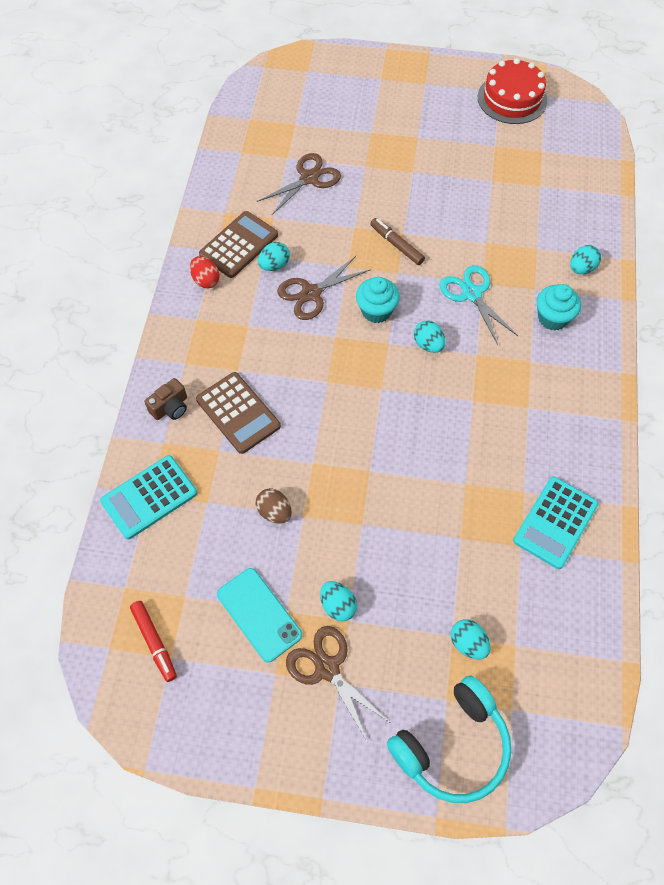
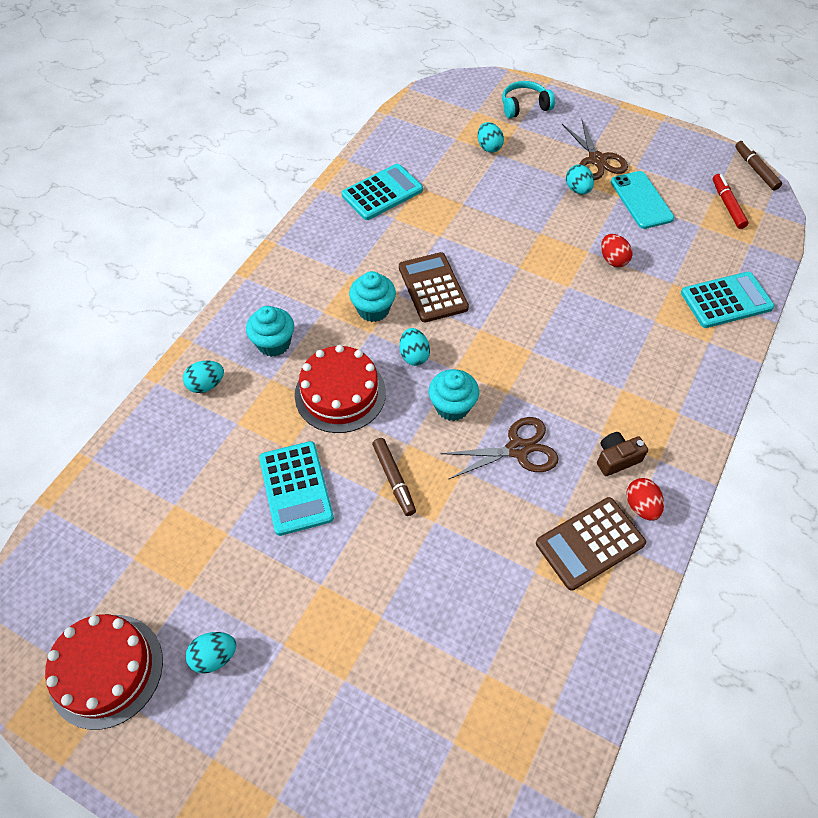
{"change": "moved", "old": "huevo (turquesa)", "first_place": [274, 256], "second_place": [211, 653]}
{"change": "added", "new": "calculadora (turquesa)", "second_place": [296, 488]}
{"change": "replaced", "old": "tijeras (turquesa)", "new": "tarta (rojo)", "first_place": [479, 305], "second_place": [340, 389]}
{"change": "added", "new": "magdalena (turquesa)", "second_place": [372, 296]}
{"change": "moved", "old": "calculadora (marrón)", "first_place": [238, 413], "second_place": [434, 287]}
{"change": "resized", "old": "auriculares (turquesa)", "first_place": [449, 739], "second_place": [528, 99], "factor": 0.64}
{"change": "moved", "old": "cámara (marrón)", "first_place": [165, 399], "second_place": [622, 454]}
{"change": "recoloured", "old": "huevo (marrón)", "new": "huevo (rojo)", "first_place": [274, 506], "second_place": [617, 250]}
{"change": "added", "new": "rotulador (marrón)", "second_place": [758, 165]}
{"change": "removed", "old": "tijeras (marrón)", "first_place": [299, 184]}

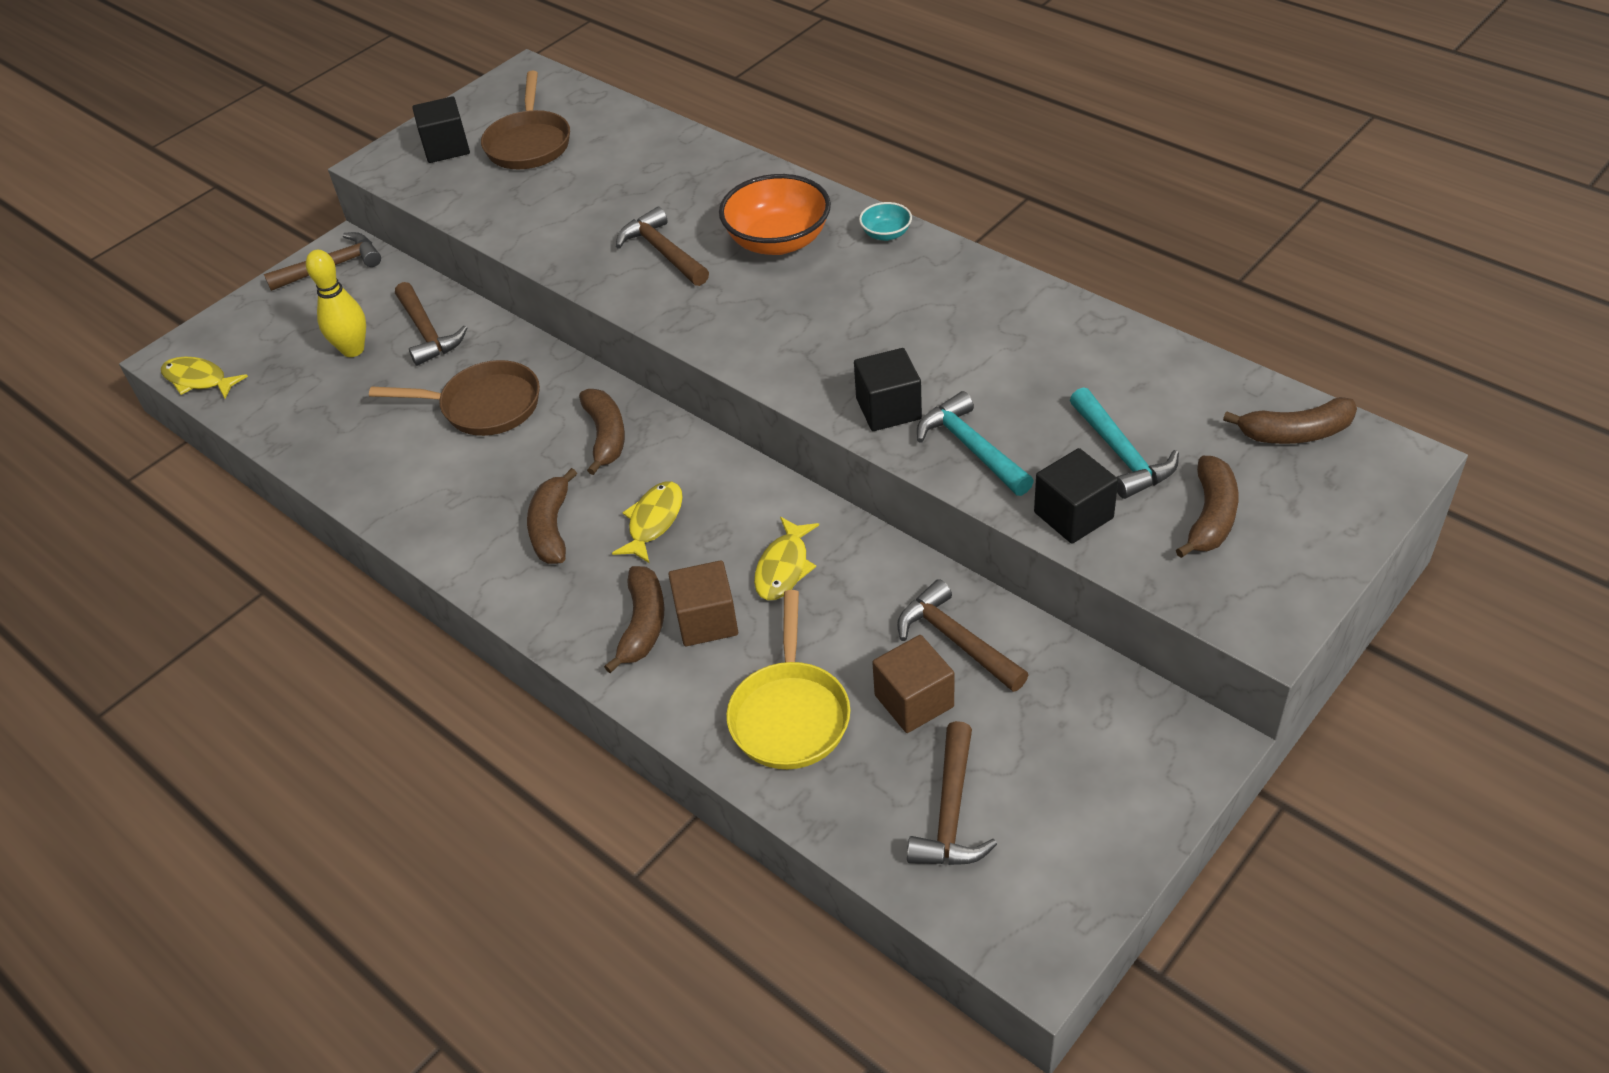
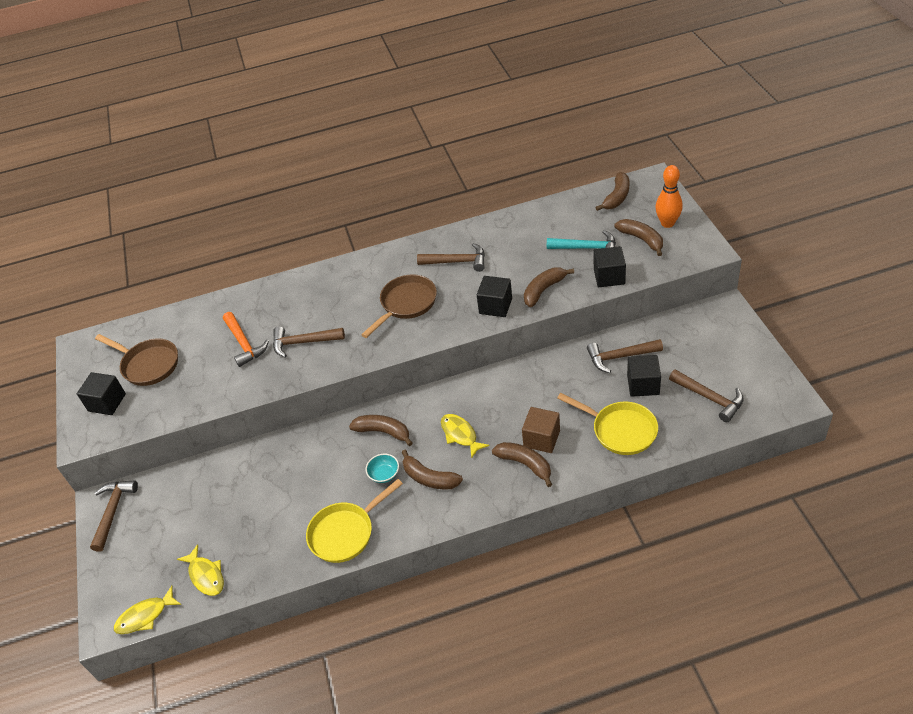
{"change": "moved", "old": "pez (amarillo)", "first_place": [786, 558], "second_place": [200, 570]}
{"change": "added", "new": "martillo (naranja)", "second_place": [246, 339]}
{"change": "added", "new": "sartén (amarillo)", "second_place": [354, 521]}
{"change": "moved", "old": "sartén (marrón)", "first_place": [454, 398], "second_place": [399, 306]}
{"change": "moved", "old": "cuenco (turquesa)", "first_place": [885, 221], "second_place": [382, 468]}
{"change": "moved", "old": "martillo (marrón)", "first_place": [431, 324], "second_place": [451, 257]}
{"change": "replaced", "old": "martillo (turquesa)", "new": "plátano (marrón)", "first_place": [975, 443], "second_place": [549, 287]}
{"change": "recoloured", "old": "cubo (marrón)", "new": "cubo (negro)", "first_place": [913, 684], "second_place": [644, 376]}
{"change": "added", "new": "bolo (naranja)", "second_place": [669, 196]}
{"change": "removed", "old": "bolo (amarillo)", "first_place": [336, 303]}
{"change": "removed", "old": "cuenco (naranja)", "first_place": [775, 214]}

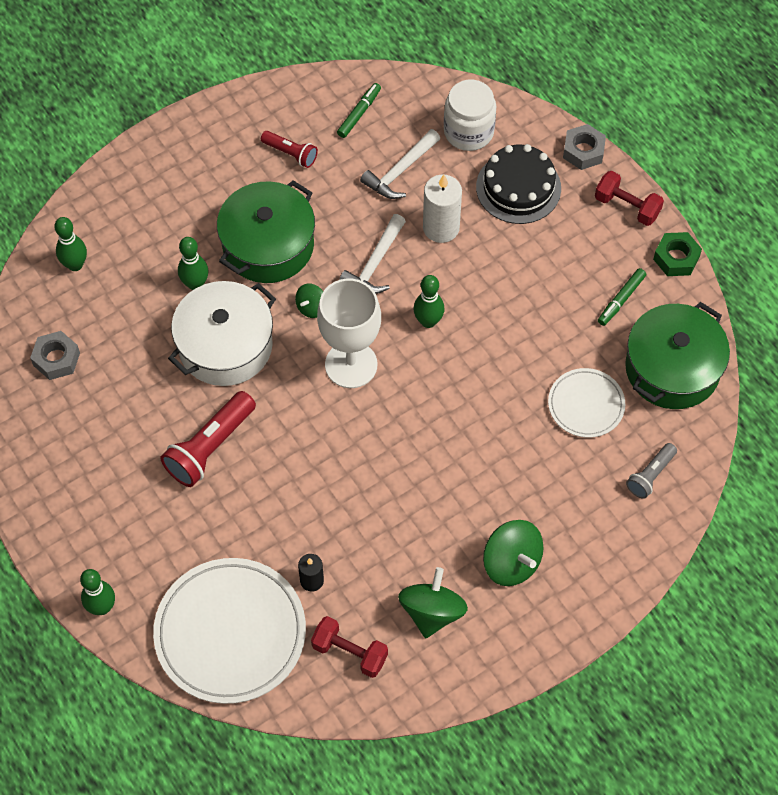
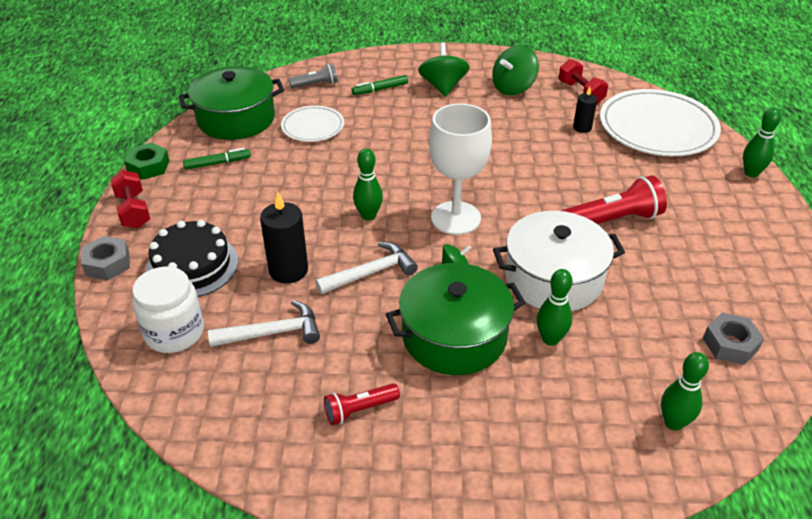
{"change": "recoloured", "old": "vela (blanco)", "new": "vela (negro)", "first_place": [442, 208], "second_place": [284, 237]}
{"change": "turned", "old": "lámpara de mano (rojo)", "first_place": [289, 149], "second_place": [362, 404], "degrees": -90}
{"change": "moved", "old": "rotulador (verde)", "first_place": [359, 110], "second_place": [380, 85]}

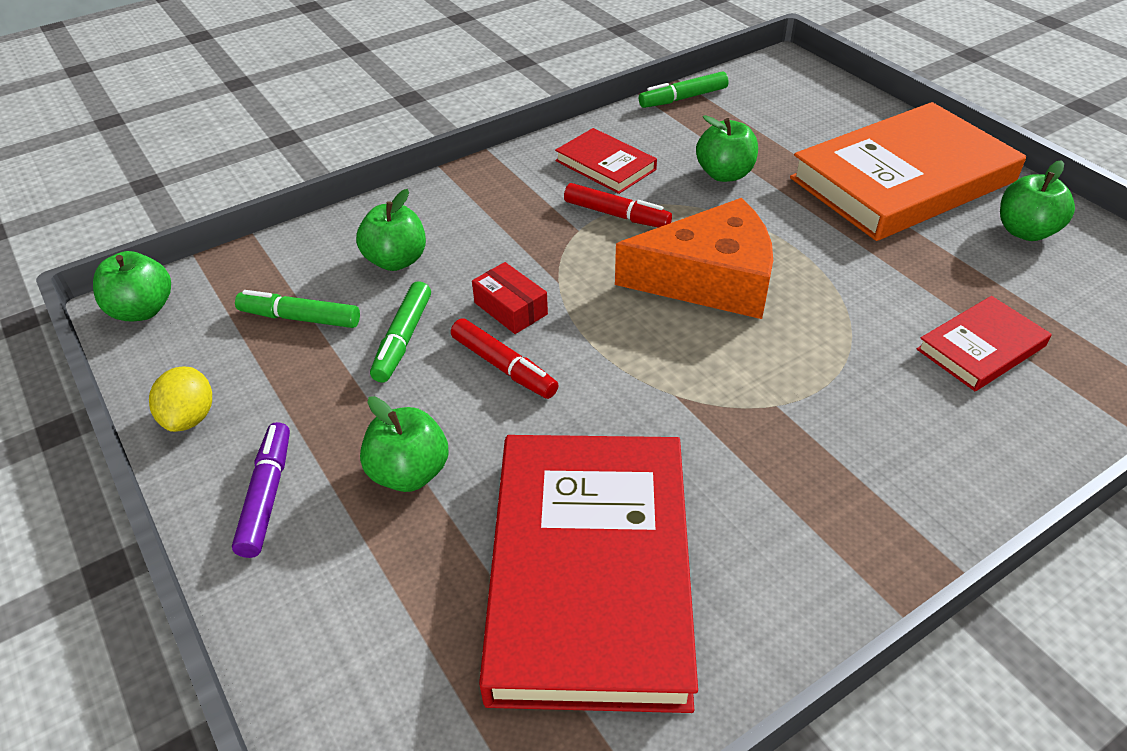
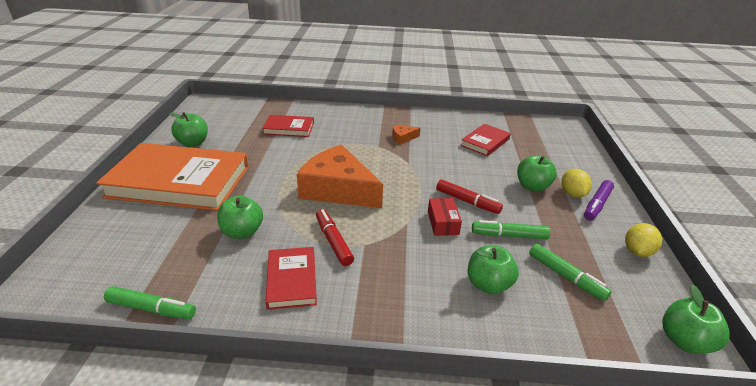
{"change": "added", "new": "queso (naranja)", "second_place": [406, 135]}
{"change": "turned", "old": "rotulador (rojo)", "first_place": [505, 358], "second_place": [469, 196], "degrees": 135}
{"change": "resized", "old": "libro (rojo)", "first_place": [588, 574], "second_place": [485, 140], "factor": 0.47}
{"change": "turned", "old": "rotulador (verde)", "first_place": [400, 331], "second_place": [511, 229], "degrees": -135}
{"change": "added", "new": "limón (amarillo)", "second_place": [577, 183]}

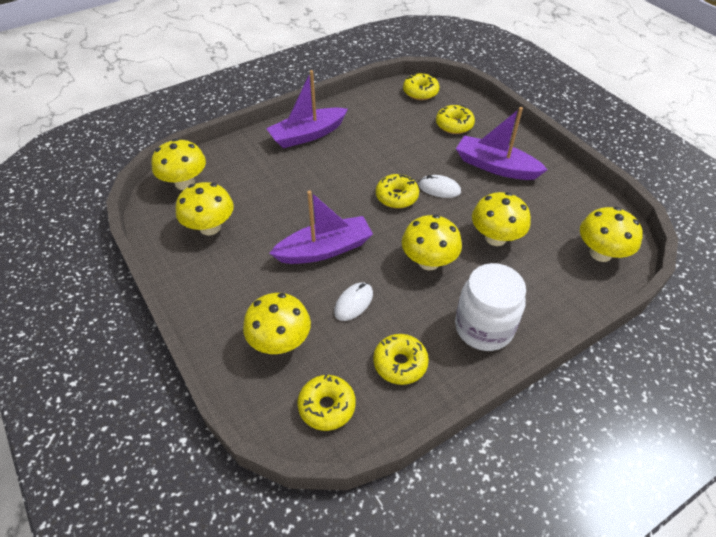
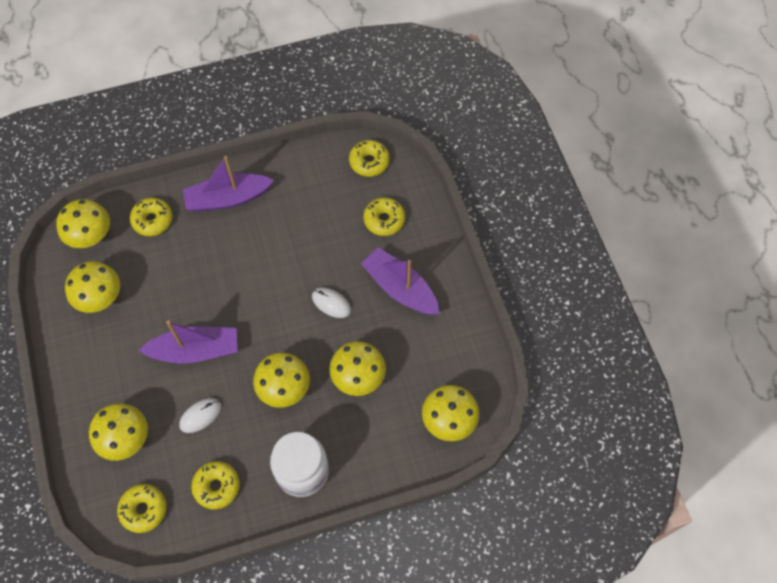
{"change": "moved", "old": "rosquilla (amarillo)", "first_place": [397, 191], "second_place": [151, 217]}

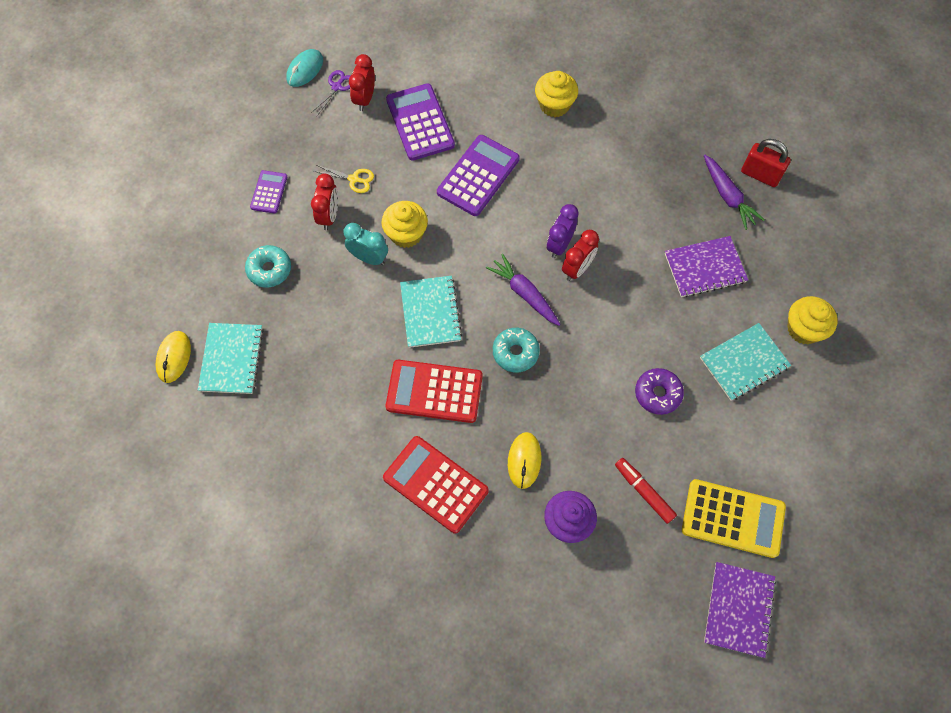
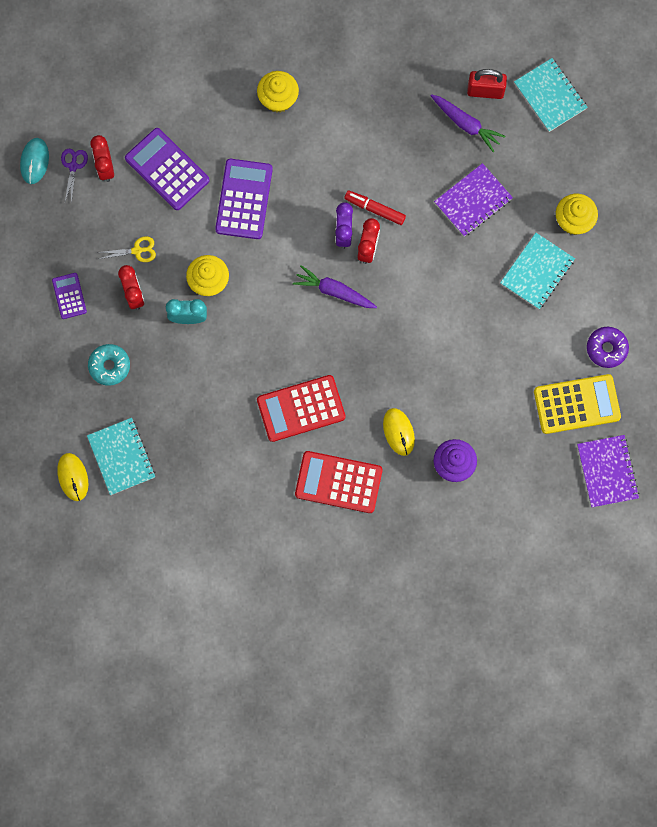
{"change": "moved", "old": "rotulador (rojo)", "first_place": [646, 491], "second_place": [375, 207]}
{"change": "moved", "old": "cuaderno (turquesa)", "first_place": [431, 312], "second_place": [551, 95]}
{"change": "moved", "old": "rosquilla (morado)", "first_place": [659, 391], "second_place": [608, 347]}
{"change": "removed", "old": "rosquilla (turquesa)", "first_place": [516, 350]}

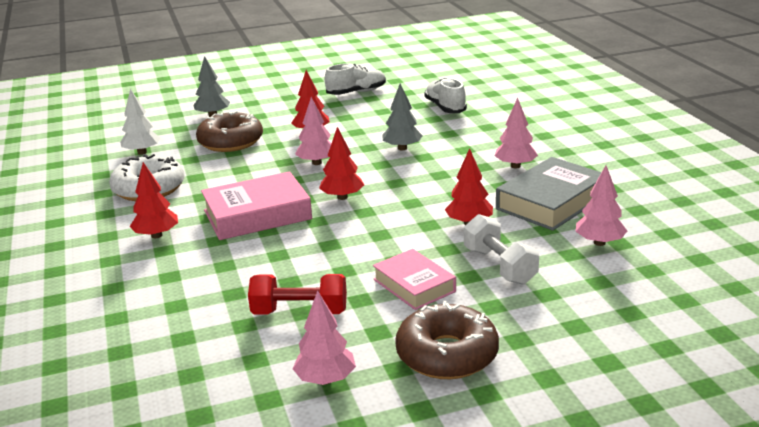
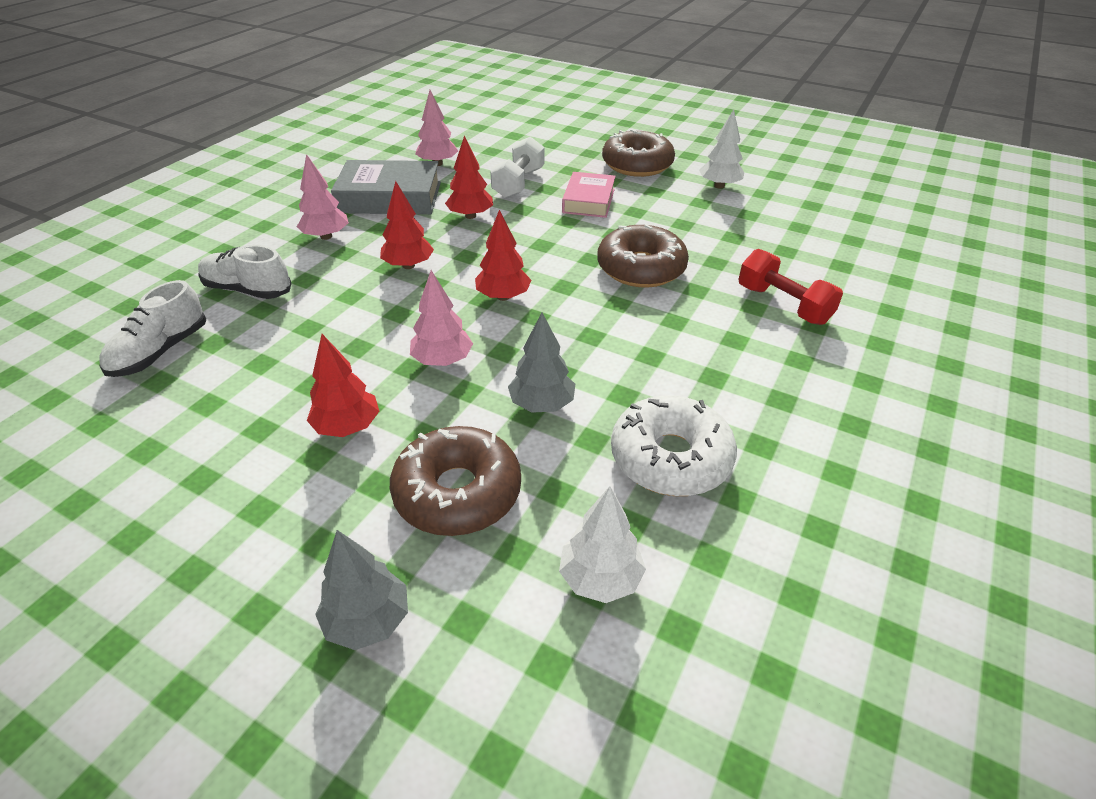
{"change": "moved", "old": "zapato (blanco)", "first_place": [355, 79], "second_place": [244, 272]}
{"change": "moved", "old": "árbol (rojo)", "first_place": [154, 200], "second_place": [407, 225]}
{"change": "moved", "old": "árbol (gris)", "first_place": [402, 117], "second_place": [541, 362]}
{"change": "added", "new": "rosquilla (marrón)", "second_place": [643, 256]}
{"change": "recoloured", "old": "árbol (rosa)", "new": "árbol (blanco)", "first_place": [324, 337], "second_place": [721, 149]}
{"change": "moved", "old": "mancuerna (rojo)", "first_place": [297, 294], "second_place": [790, 287]}
{"change": "removed", "old": "libro (rosa)", "first_place": [256, 205]}

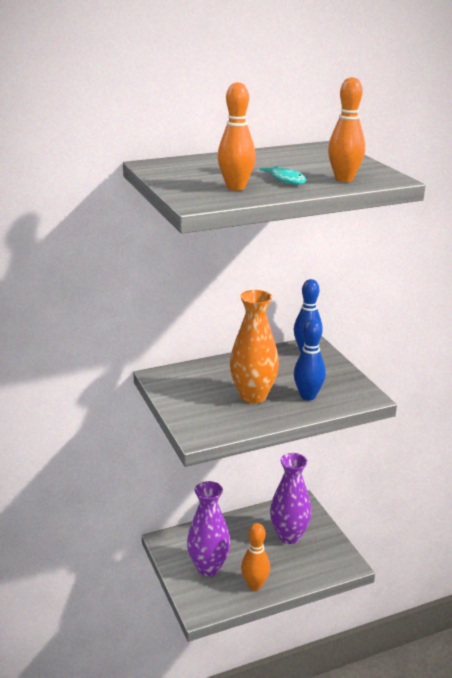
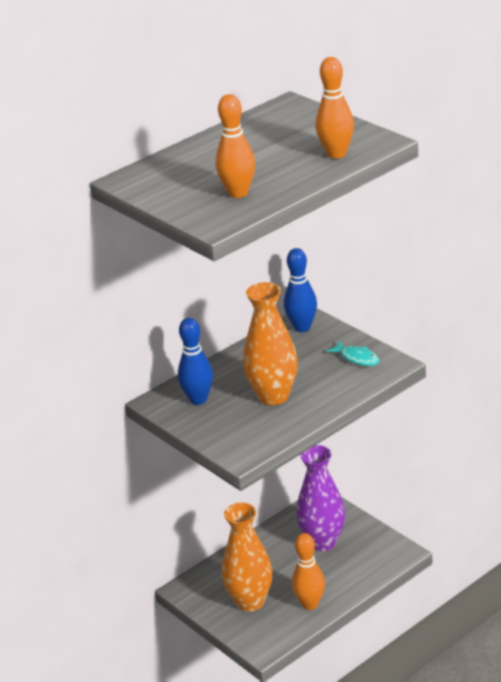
{"change": "moved", "old": "bolo (azul)", "first_place": [310, 359], "second_place": [195, 361]}
{"change": "recoloured", "old": "florero (morado)", "new": "florero (naranja)", "first_place": [209, 528], "second_place": [247, 557]}
{"change": "moved", "old": "pez (turquesa)", "first_place": [282, 175], "second_place": [352, 353]}

